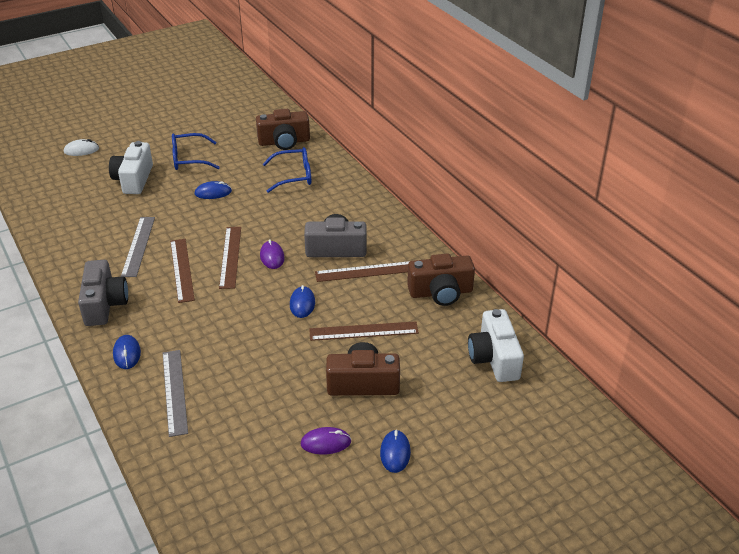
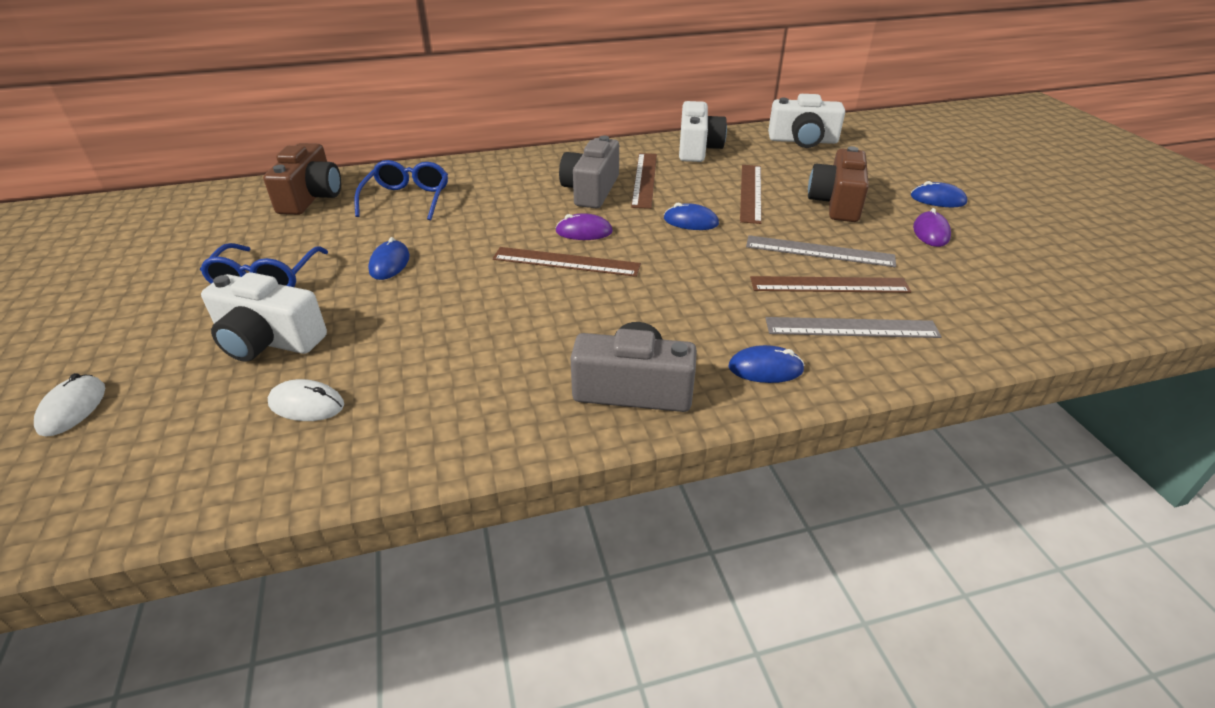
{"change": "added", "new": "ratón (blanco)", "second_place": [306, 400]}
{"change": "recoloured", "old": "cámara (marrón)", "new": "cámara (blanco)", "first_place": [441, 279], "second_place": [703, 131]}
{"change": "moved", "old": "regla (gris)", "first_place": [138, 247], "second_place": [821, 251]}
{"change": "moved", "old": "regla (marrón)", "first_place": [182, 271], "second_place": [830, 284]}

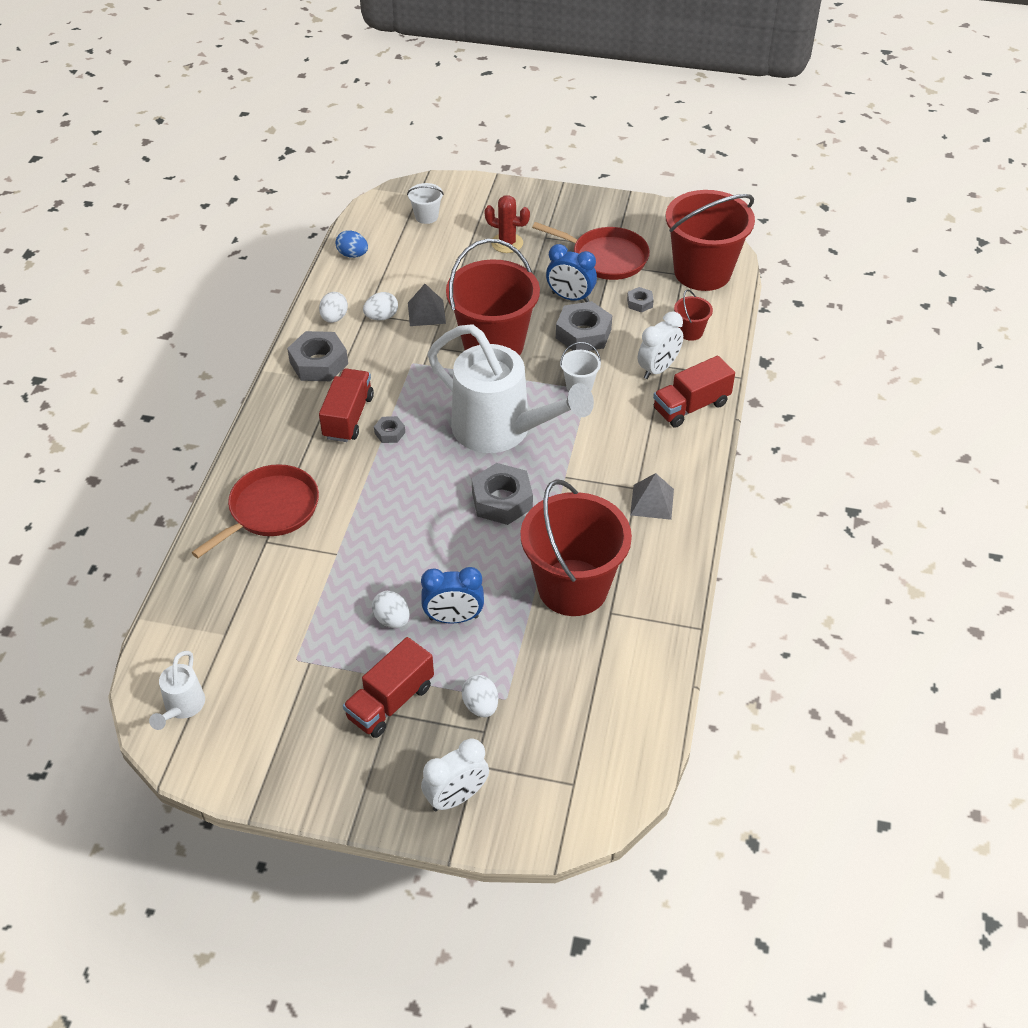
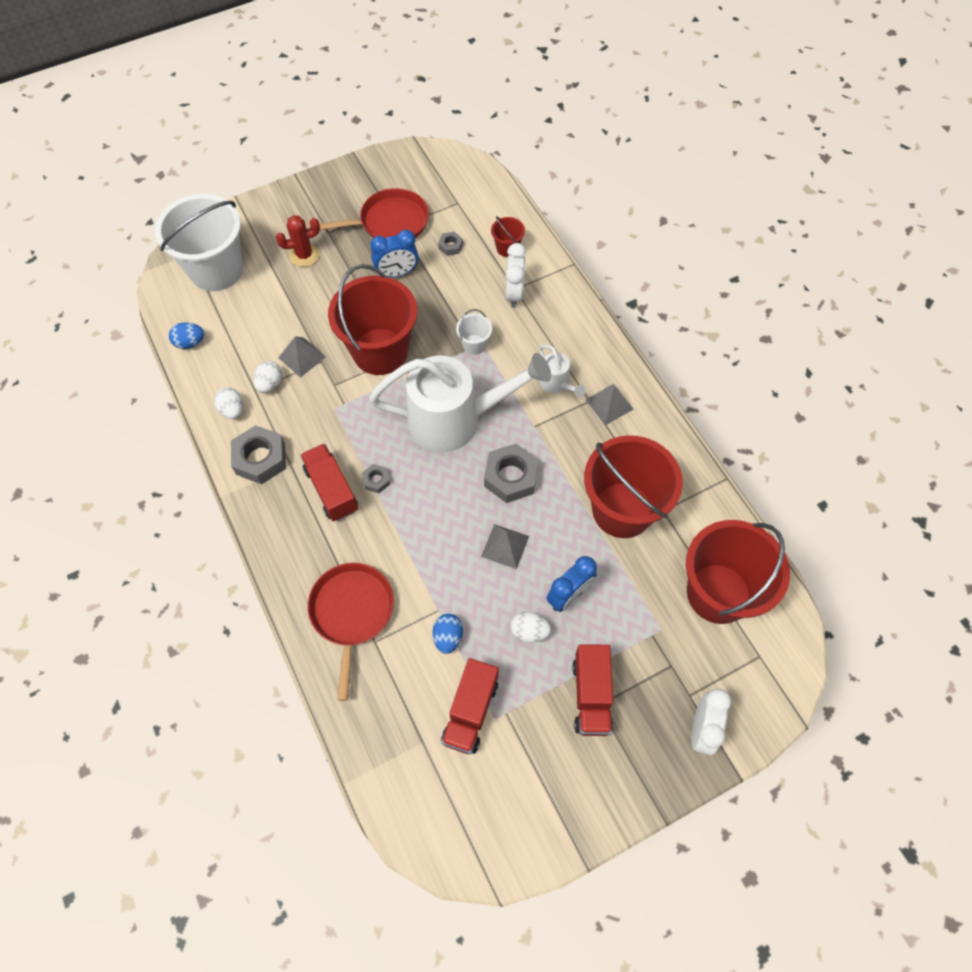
{"change": "resized", "old": "balde (blanco)", "first_place": [425, 203], "second_place": [199, 242], "factor": 2.35}
{"change": "added", "new": "huevo (azul)", "second_place": [448, 634]}
{"change": "moved", "old": "camión (rojo)", "first_place": [694, 392], "second_place": [470, 706]}
{"change": "added", "new": "pirámide (gris)", "second_place": [505, 546]}
{"change": "moved", "old": "regadera (blanco)", "first_place": [177, 690], "second_place": [562, 371]}
{"change": "moved", "old": "balde (rojo)", "first_place": [710, 240], "second_place": [738, 572]}
{"change": "removed", "old": "huevo (blanco)", "first_place": [480, 696]}
{"change": "removed", "old": "tuerca (gris)", "first_place": [584, 326]}

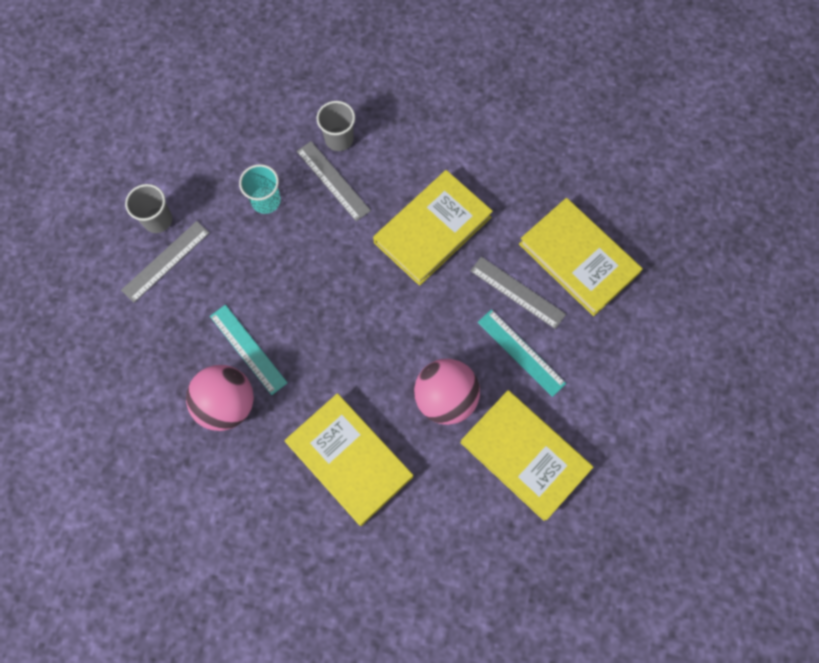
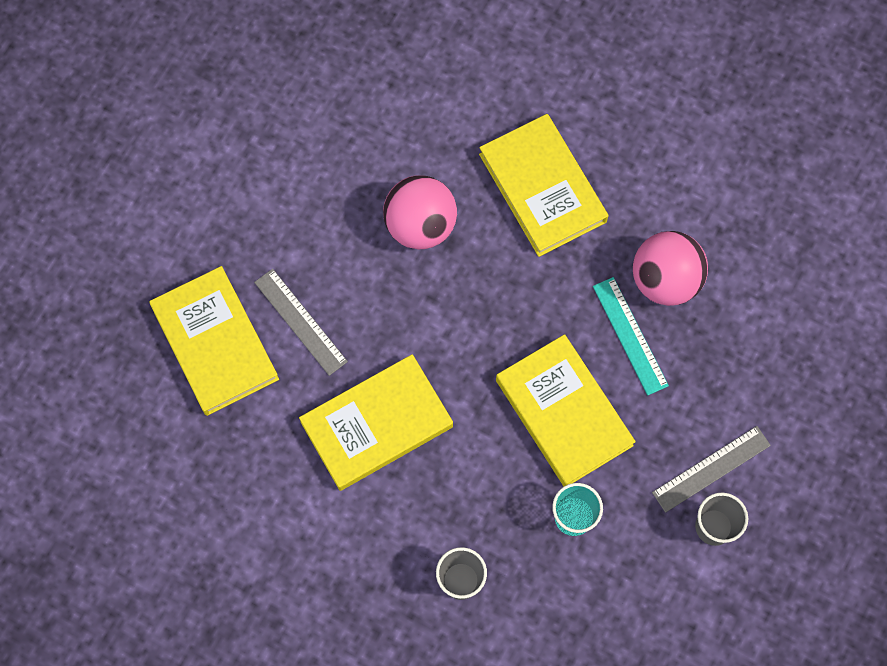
{"change": "moved", "old": "libro (amarillo)", "first_place": [526, 455], "second_place": [566, 410]}
{"change": "removed", "old": "regla (gris)", "first_place": [334, 181]}
{"change": "removed", "old": "regla (turquesa)", "first_place": [522, 353]}

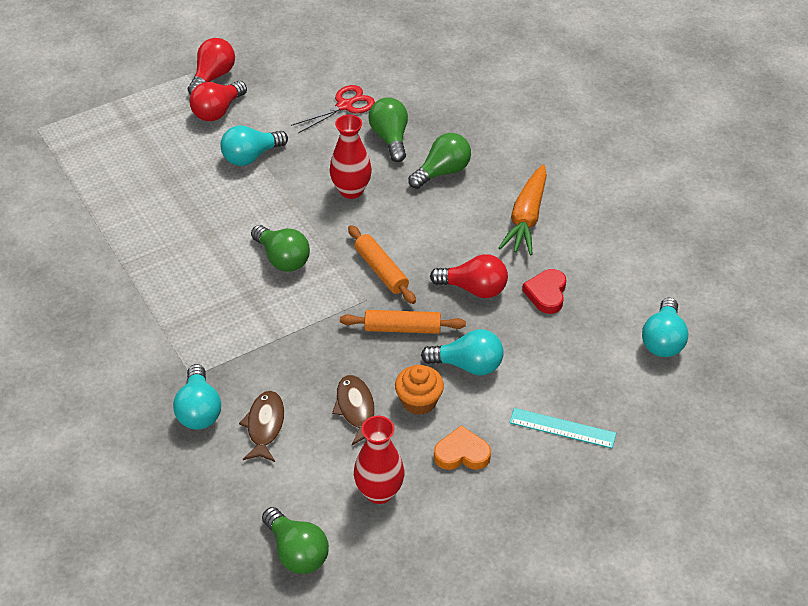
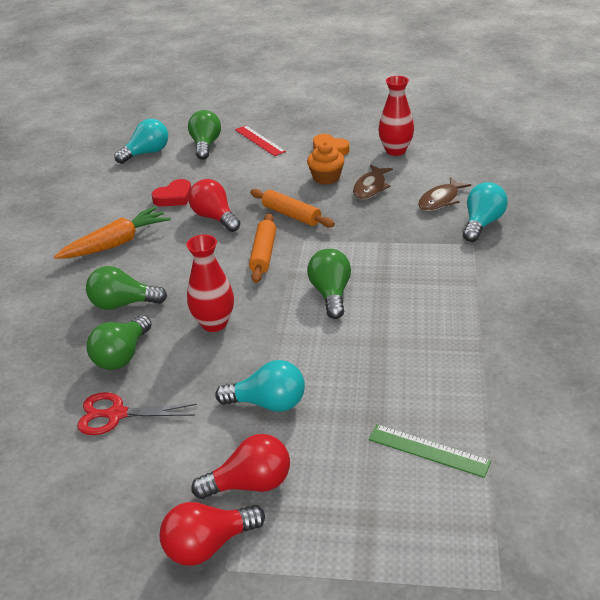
{"change": "moved", "old": "bombilla (verde)", "first_place": [295, 540], "second_place": [204, 135]}
{"change": "recoloured", "old": "regla (turquesa)", "new": "regla (rojo)", "first_place": [562, 428], "second_place": [260, 140]}
{"change": "added", "new": "regla (verde)", "second_place": [430, 451]}
{"change": "removed", "old": "bombilla (turquesa)", "first_place": [462, 352]}

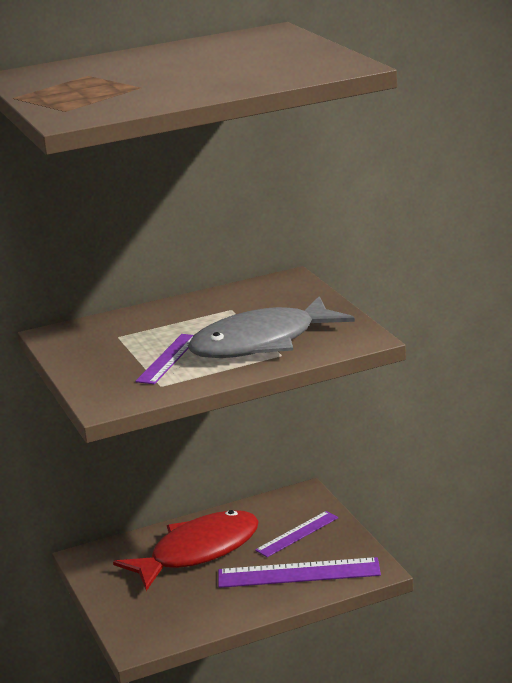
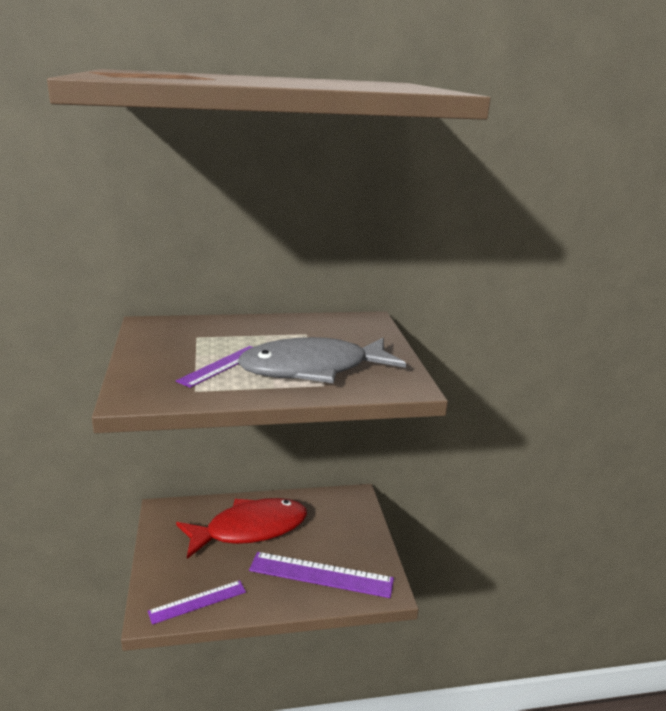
{"change": "moved", "old": "regla (morado)", "first_place": [296, 534], "second_place": [197, 602]}

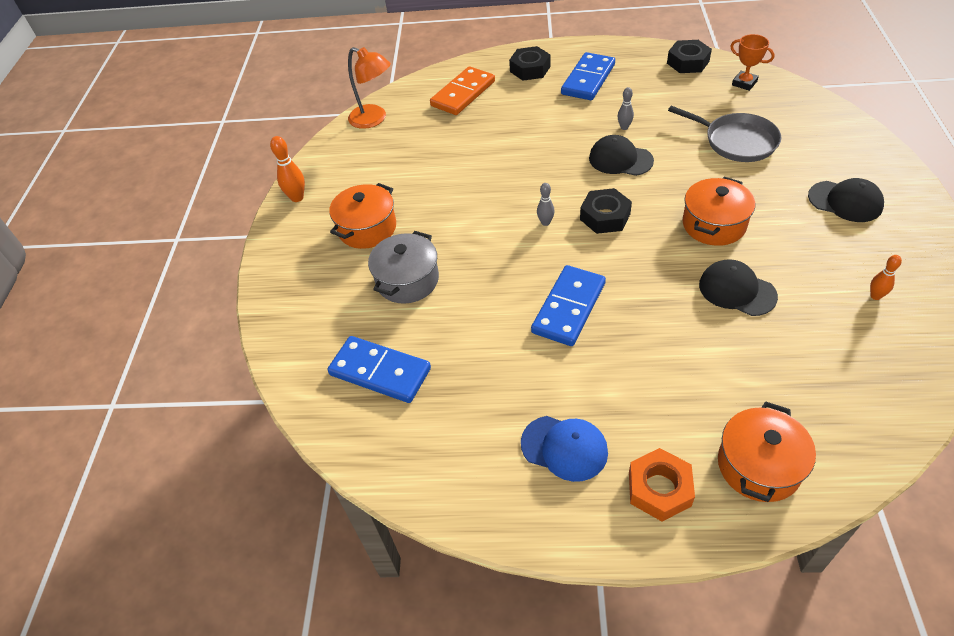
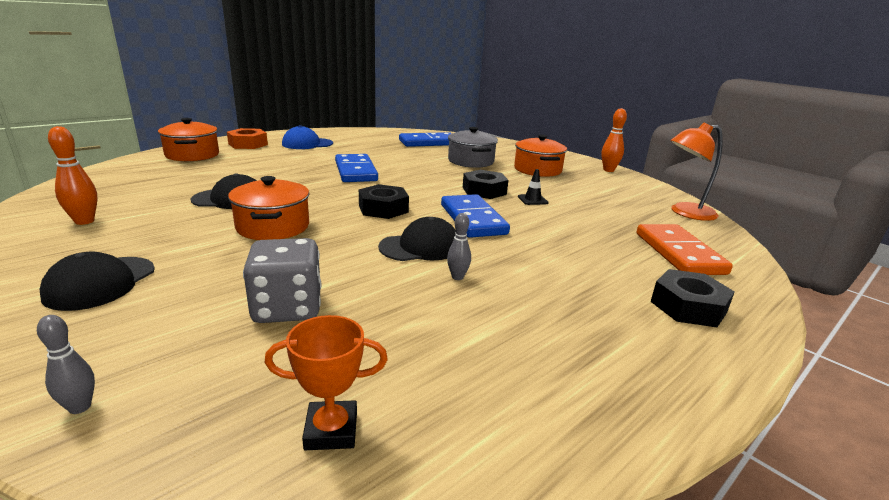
{"change": "moved", "old": "bolo (gris)", "first_place": [546, 204], "second_place": [66, 364]}
{"change": "turned", "old": "gorra (negro)", "first_place": [846, 200], "second_place": [97, 281], "degrees": -60}
{"change": "resized", "old": "bolo (naranja)", "first_place": [886, 277], "second_place": [73, 175], "factor": 1.57}
{"change": "replaced", "old": "sartén (gris)", "new": "dado (gris)", "first_place": [724, 134], "second_place": [282, 280]}
{"change": "moved", "old": "ficha de dominó (azul)", "first_place": [588, 76], "second_place": [475, 216]}
{"change": "moved", "old": "tuerca (negro)", "first_place": [689, 56], "second_place": [485, 184]}
{"change": "added", "new": "cono de tráfico (negro)", "second_place": [533, 187]}

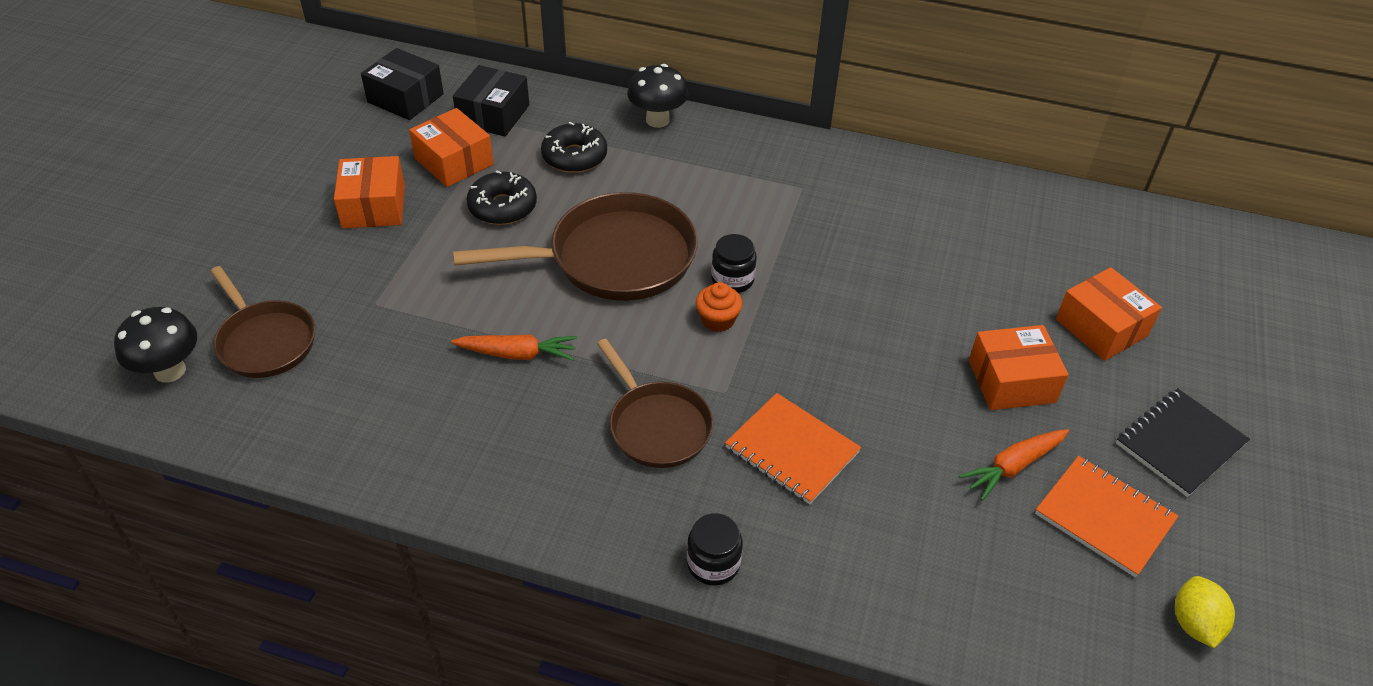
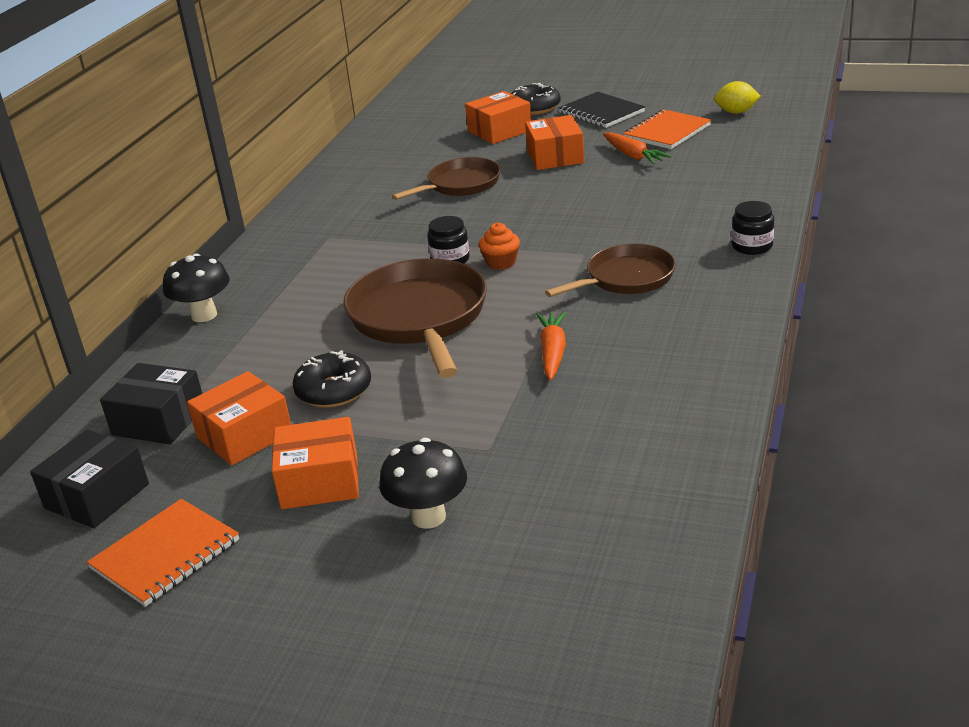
{"change": "moved", "old": "cuaderno (naranja)", "first_place": [793, 449], "second_place": [163, 553]}
{"change": "moved", "old": "seta (negro)", "first_place": [155, 345], "second_place": [423, 483]}
{"change": "moved", "old": "sartén (marrón)", "first_place": [262, 322], "second_place": [446, 178]}
{"change": "moved", "old": "rosquilla (negro)", "first_place": [574, 147], "second_place": [536, 99]}

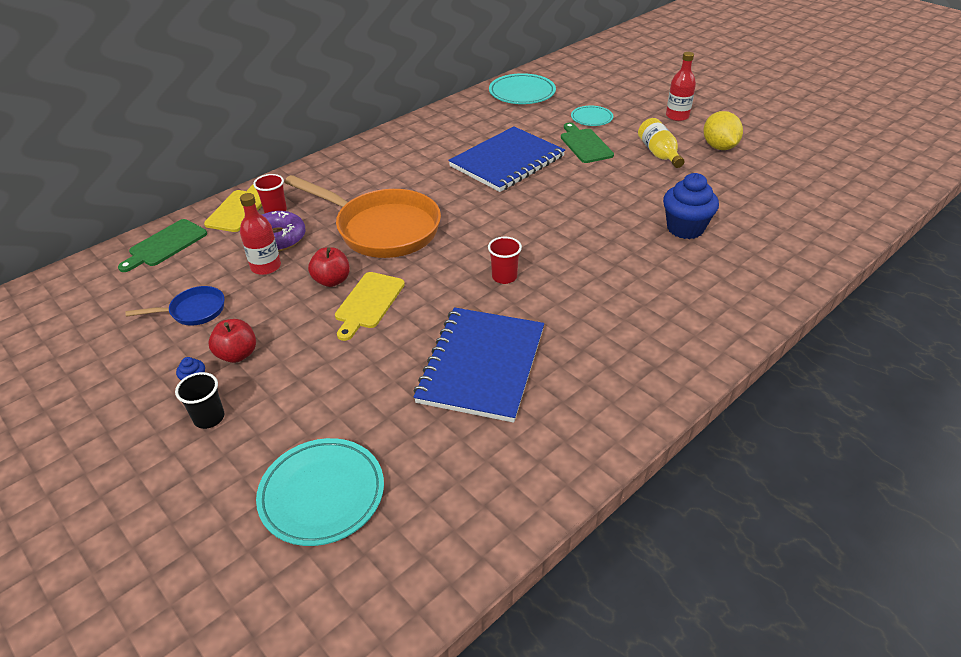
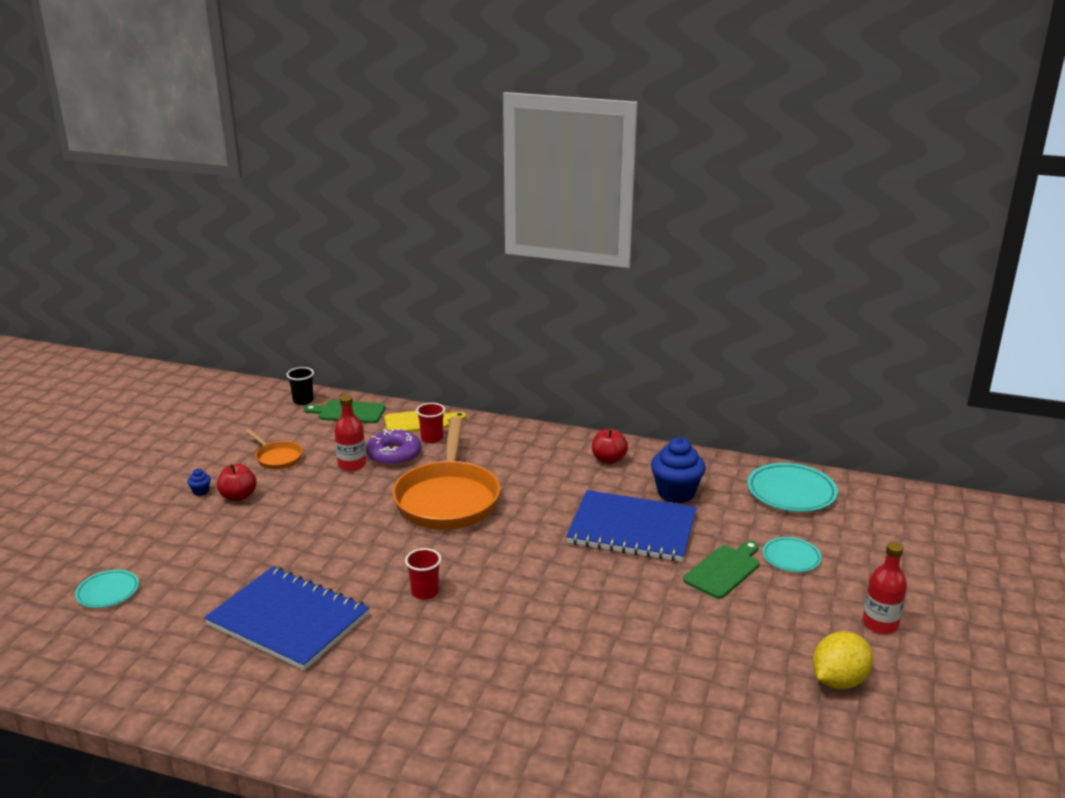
{"change": "resized", "old": "plato (turquesa)", "first_place": [320, 492], "second_place": [107, 589], "factor": 0.59}
{"change": "turned", "old": "cuaderno (azul)", "first_place": [479, 365], "second_place": [286, 618], "degrees": 45}
{"change": "recoloured", "old": "sartén (azul)", "new": "sartén (naranja)", "first_place": [175, 306], "second_place": [274, 449]}
{"change": "moved", "old": "vaso (negro)", "first_place": [199, 400], "second_place": [300, 386]}
{"change": "moved", "old": "manzana (rojo)", "first_place": [329, 267], "second_place": [610, 446]}
{"change": "moved", "old": "magdalena (azul)", "first_place": [691, 206], "second_place": [678, 470]}
{"change": "removed", "old": "tabla de cortar (amarillo)", "first_place": [370, 306]}
{"change": "removed", "old": "botella (amarillo)", "first_place": [661, 143]}

